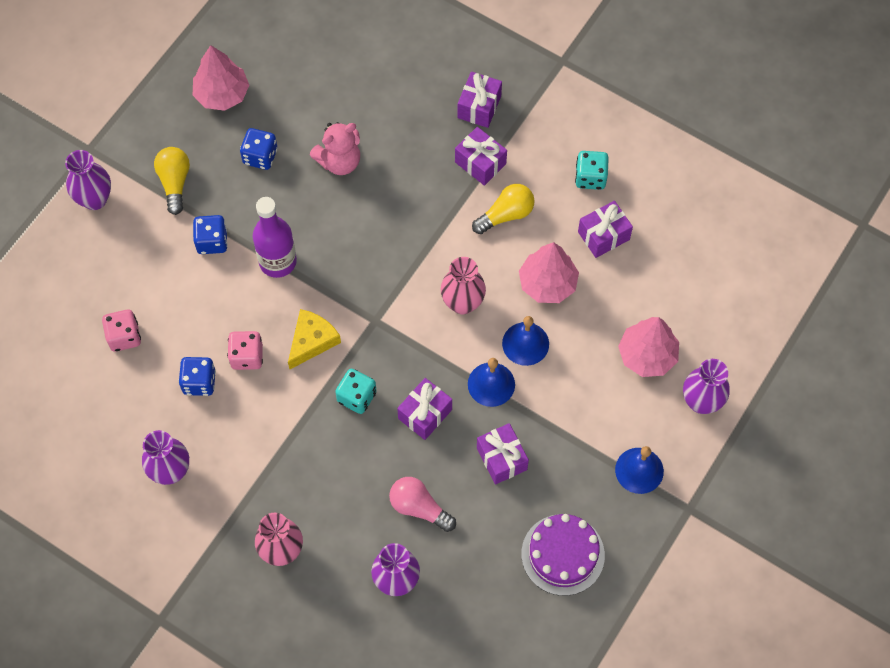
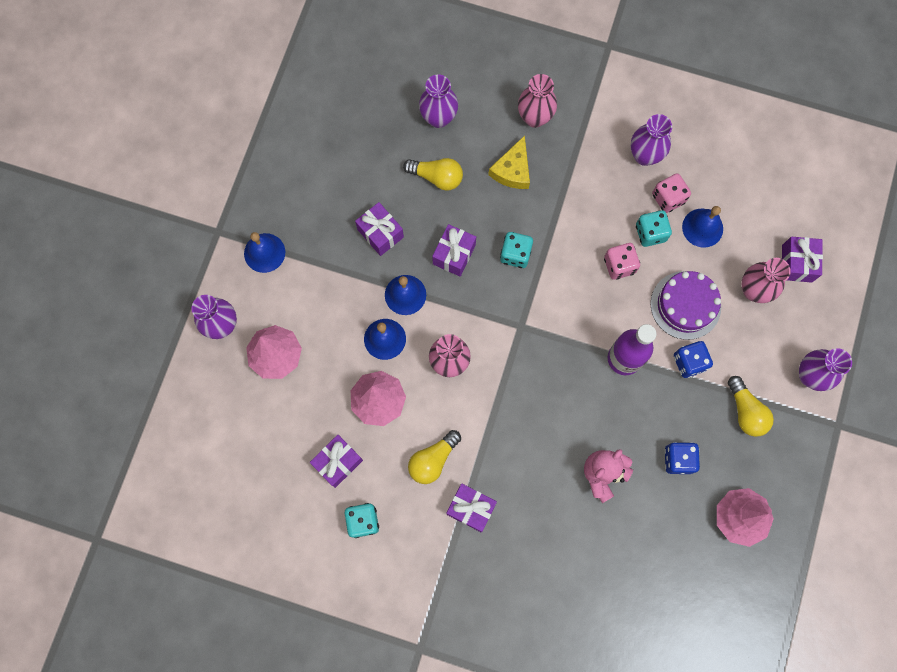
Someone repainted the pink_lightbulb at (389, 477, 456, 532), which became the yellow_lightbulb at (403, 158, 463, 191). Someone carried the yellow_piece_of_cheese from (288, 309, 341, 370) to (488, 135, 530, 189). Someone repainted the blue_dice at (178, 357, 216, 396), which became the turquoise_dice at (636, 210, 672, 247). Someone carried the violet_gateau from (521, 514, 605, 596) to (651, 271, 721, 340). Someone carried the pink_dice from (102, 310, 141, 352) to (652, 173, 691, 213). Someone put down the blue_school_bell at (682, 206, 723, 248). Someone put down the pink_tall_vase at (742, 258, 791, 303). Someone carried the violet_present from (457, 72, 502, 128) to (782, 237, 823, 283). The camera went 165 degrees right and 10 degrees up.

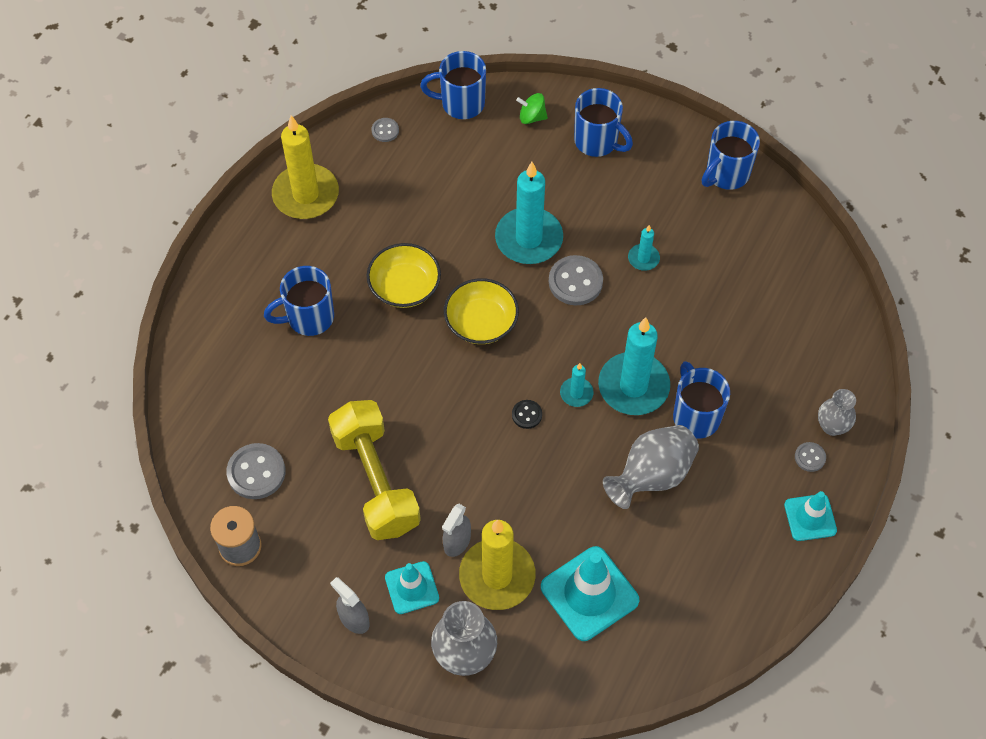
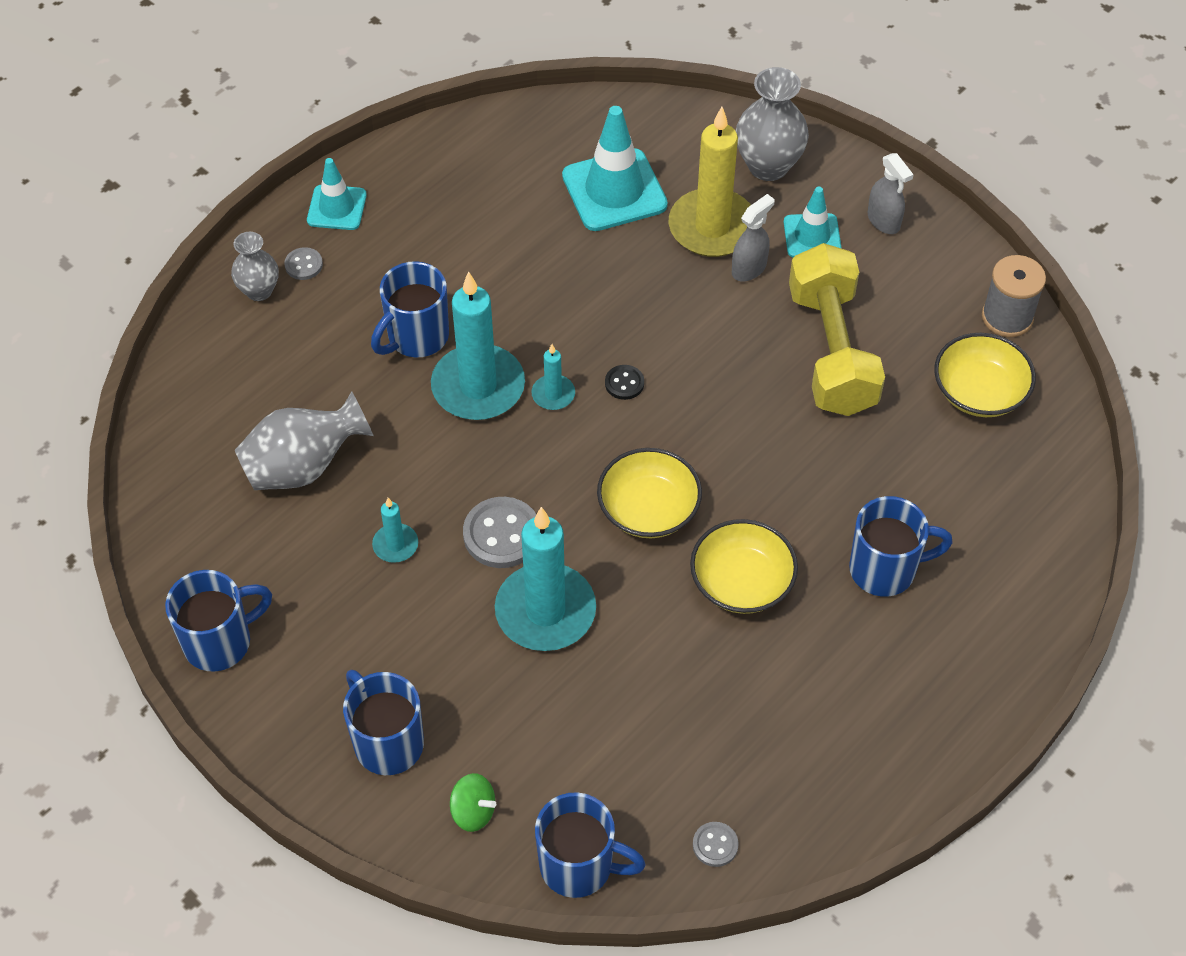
Someone carried the ash-grey_tall_vase from (603, 425, 699, 509) to (235, 391, 374, 490). Someone rotated the blue_mug at (673, 361, 730, 439) by 45 degrees clockwise. Someone swapped the ash-grey_sewing_button at (227, 443, 286, 499) for the yellow_deep_dish at (934, 333, 1036, 417). Someone took away the yellow_wax_candle at (272, 115, 339, 219). The camera went 165 degrees left and 5 degrees down.

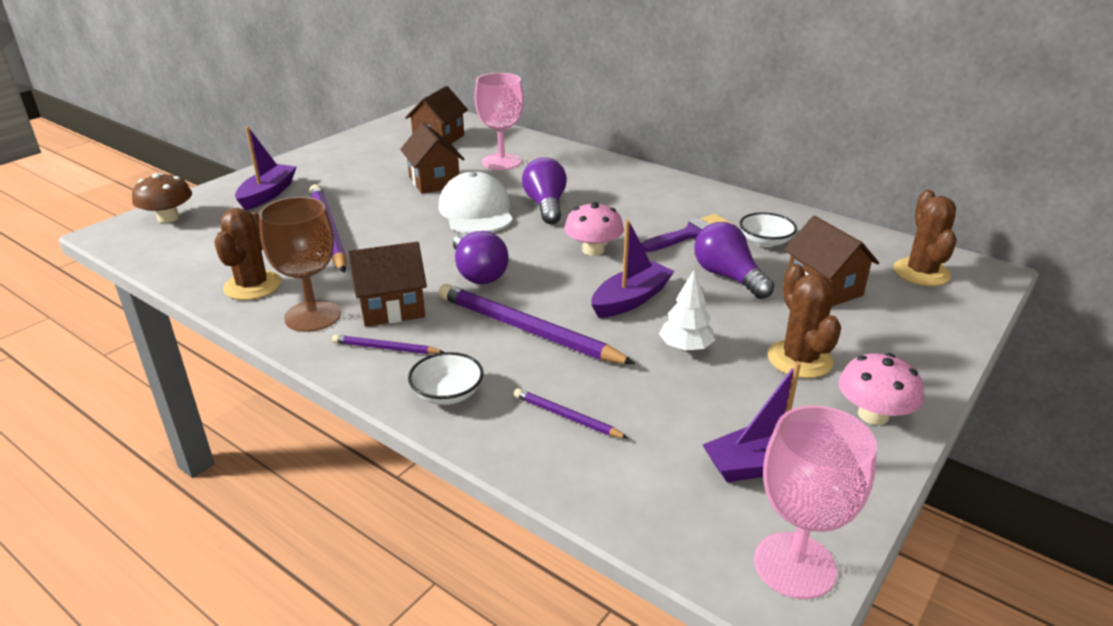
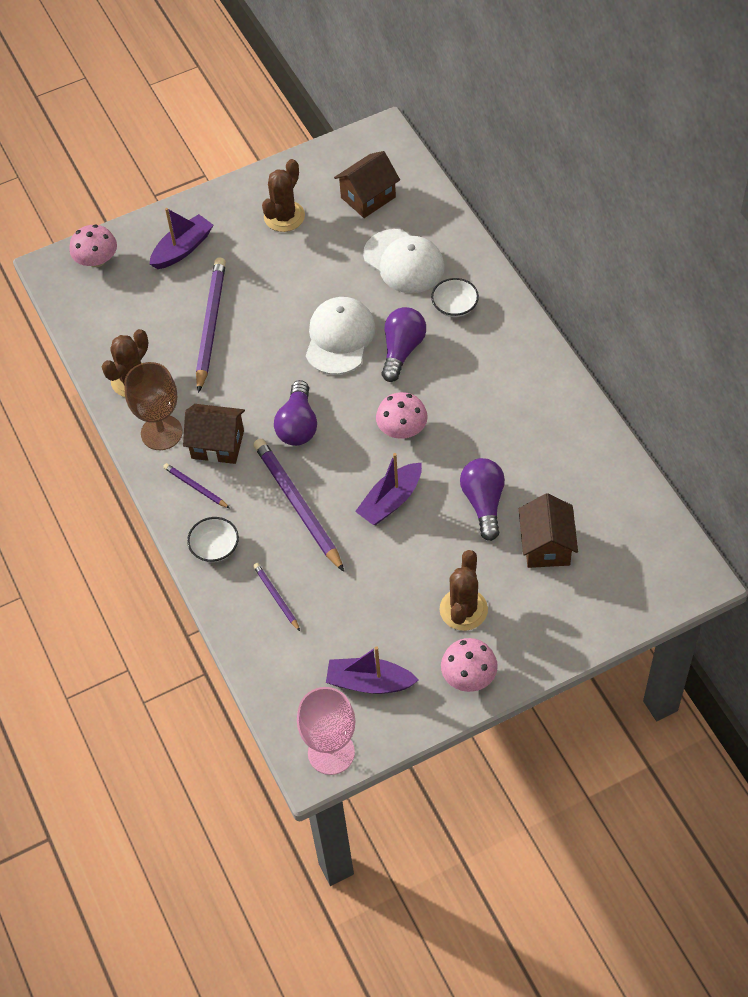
Someone repainted the brown_fungus at (132, 173, 192, 223), which became the pink_fungus at (69, 225, 117, 267). Someone carried the brown_cactus from (893, 190, 957, 286) to (262, 159, 305, 232). Someone rotated the violet_boat at (591, 220, 674, 318) by 150 degrees clockwise. Someone swapped the pink_wine_glass at (475, 73, 524, 170) for the pure_white_baseball_cap at (363, 229, 445, 293). Someone carried the pure_white_deep_dish from (739, 212, 797, 247) to (431, 278, 479, 317). Someone took away the brown_cottage at (400, 123, 464, 194). Someone took away the violet_brush at (641, 214, 734, 252). Someone took away the pure_white_toy_tree at (659, 270, 715, 352). The camera went 30 degrees right and 25 degrees up.

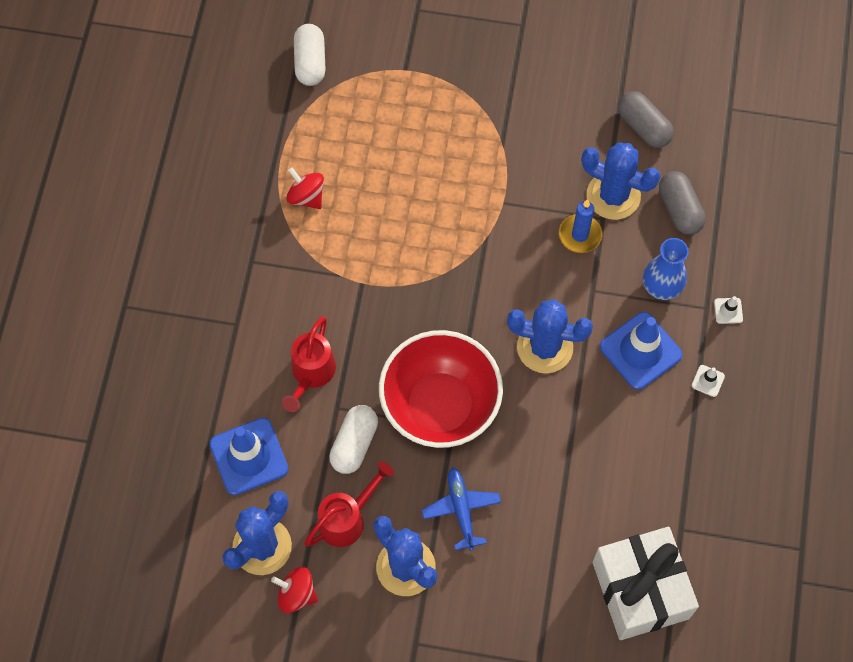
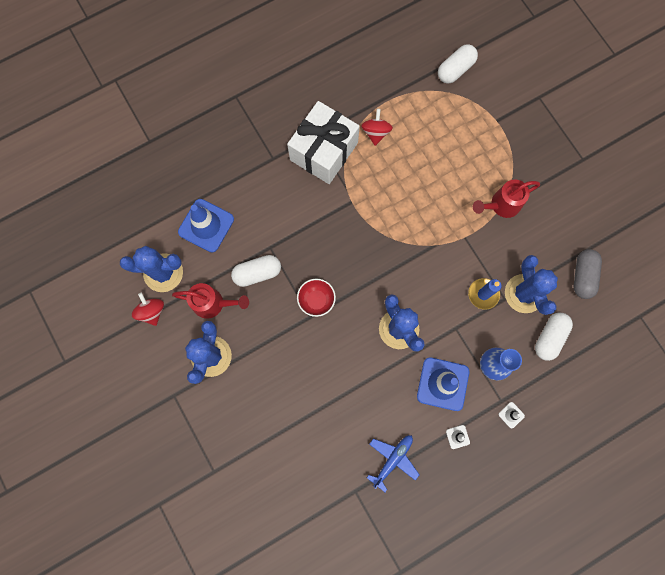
Someone carried the pure_white_present from (593, 527, 699, 640) to (287, 101, 360, 184). Someone scaled the scarlet_deep_dish at (379, 330, 503, 448) by 0.45. Someone carried the blue_toy_plane from (422, 467, 501, 551) to (367, 435, 419, 492). Someone carried the scarlet_watering_can from (282, 316, 336, 412) to (473, 180, 540, 218). Someone repainted the ash-grey_capsule at (659, 171, 706, 235), which became the pure_white_capsule at (535, 313, 573, 361). The camera went 50 degrees right and 10 degrees up.

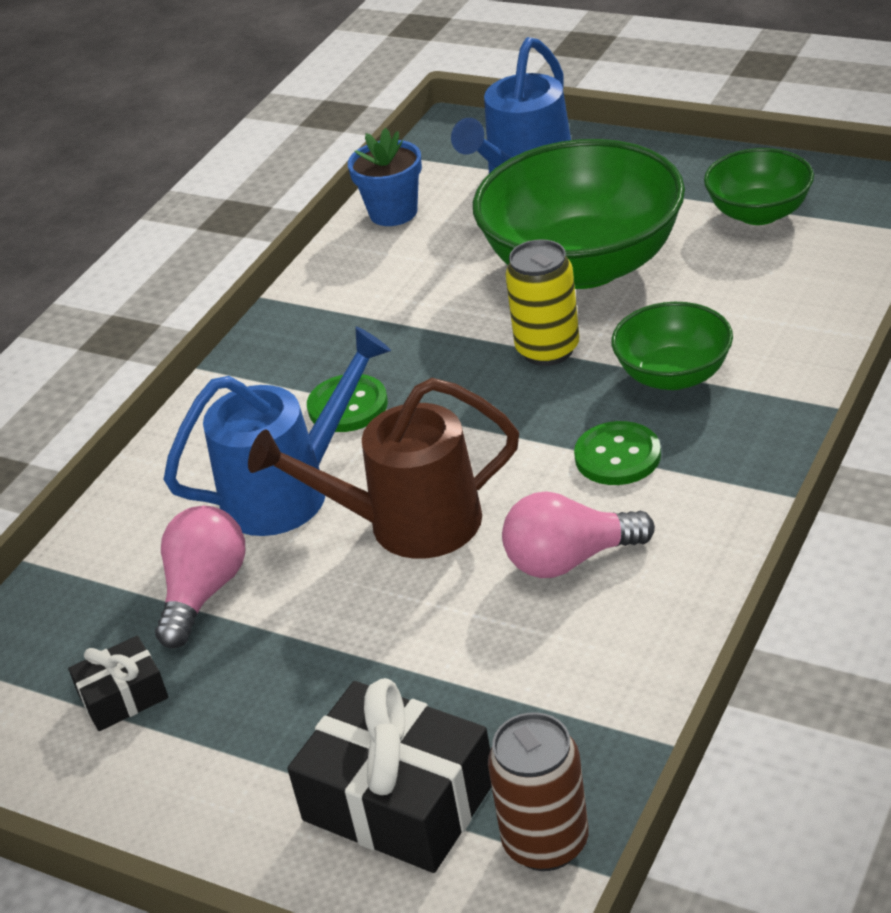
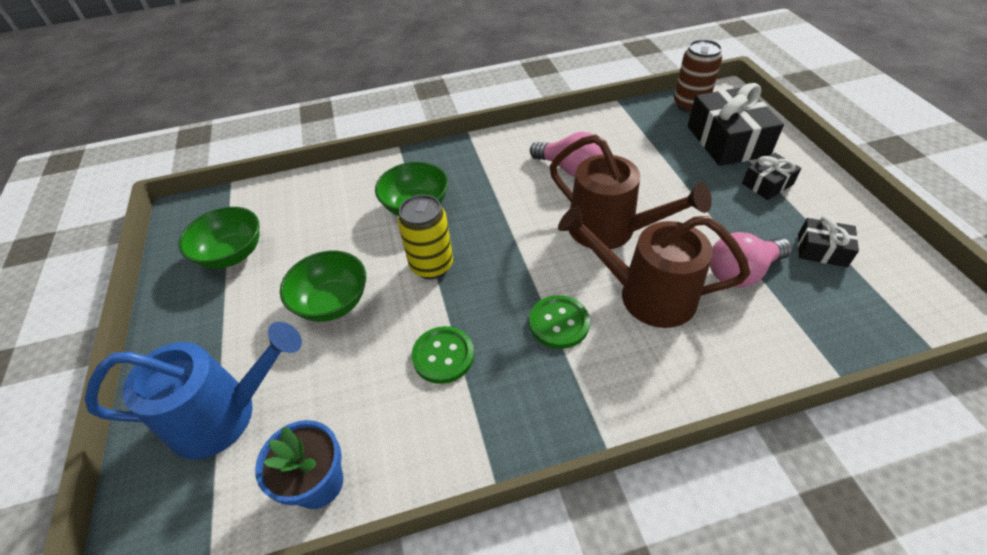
Someone scaled the emerald_deep_dish at (473, 139, 685, 289) by 0.53. Someone carried the emerald_sewing_button from (574, 421, 661, 485) to (412, 326, 474, 384). Someone repainted the blue_watering_can at (163, 327, 391, 536), which became the brown_watering_can at (558, 205, 750, 328). Someone put down the ebony_present at (742, 153, 802, 200). The camera went 135 degrees left and 10 degrees up.

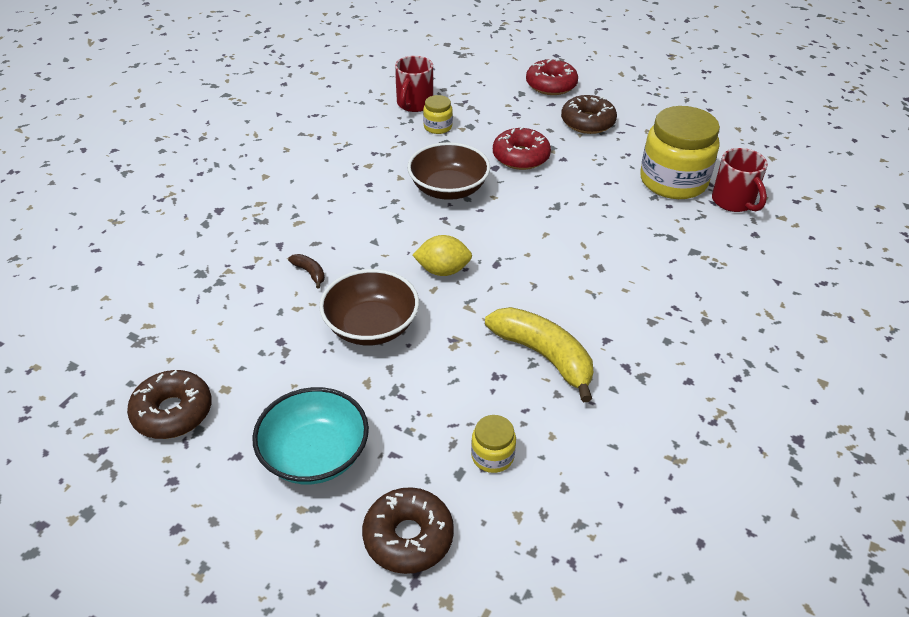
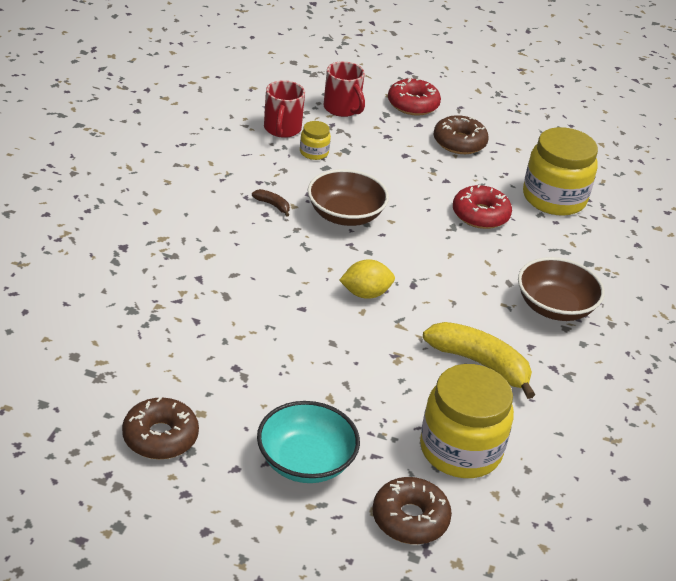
Someone carried the brown_banana_fruit from (288, 254, 325, 289) to (252, 189, 290, 216). Someone carried the scarlet_mug from (712, 148, 768, 212) to (324, 61, 365, 117). Someone scaled the yellow_jam_jar at (471, 415, 516, 473) by 2.20. Someone carried the scarlet_donut from (493, 127, 551, 170) to (453, 184, 512, 229). Someone carried the brown_deep_dish from (319, 269, 419, 345) to (518, 257, 605, 321). The camera went 15 degrees left and 5 degrees down.

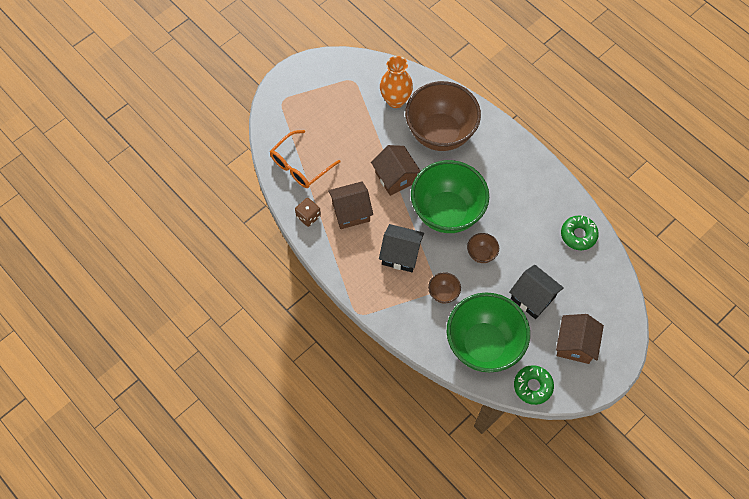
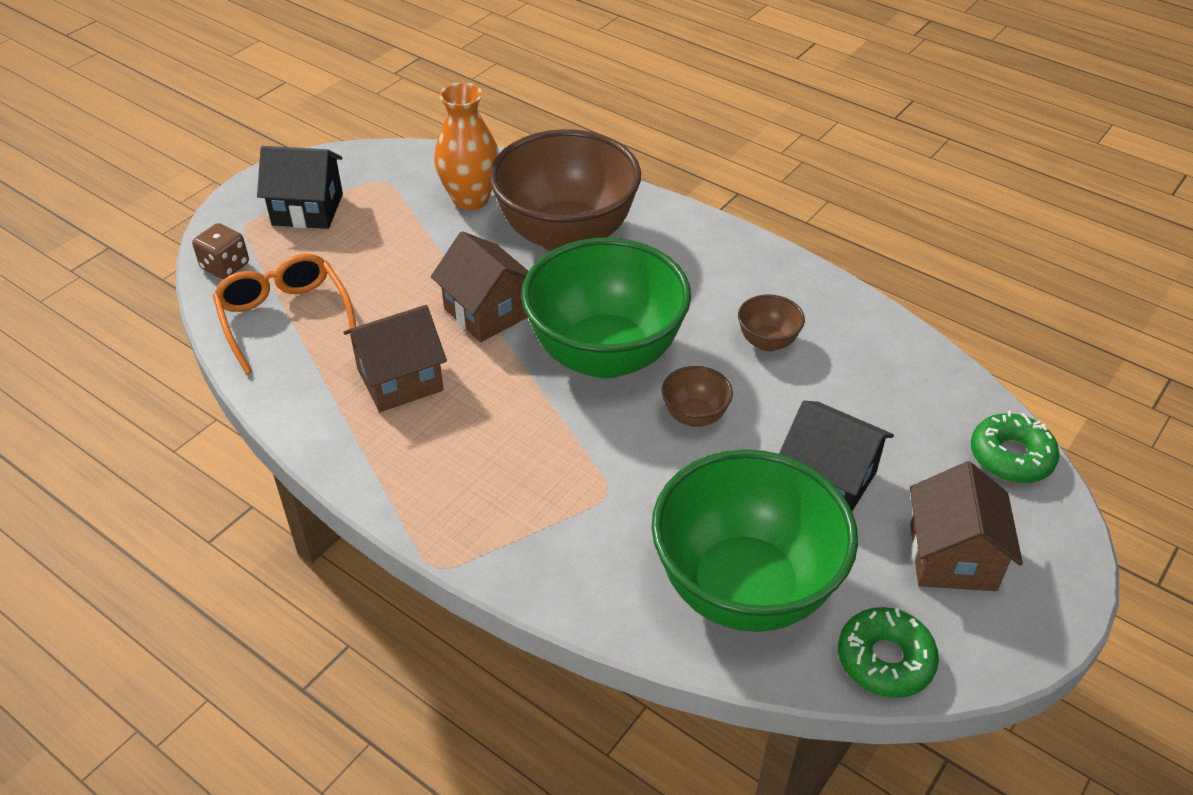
Someone carried the brown_dice from (295, 198, 321, 227) to (192, 223, 249, 279). Someone rotated the orange_spectacles at (270, 130, 340, 188) by 120 degrees clockwise. Someone carried the ebony_cottage from (379, 224, 424, 272) to (257, 146, 343, 229). Someone carried the brown_deep_dish from (428, 272, 461, 304) to (738, 294, 805, 351). Someone carried the emerald_donut from (561, 216, 599, 250) to (971, 411, 1060, 483). The camera went 10 degrees left and 20 degrees down.

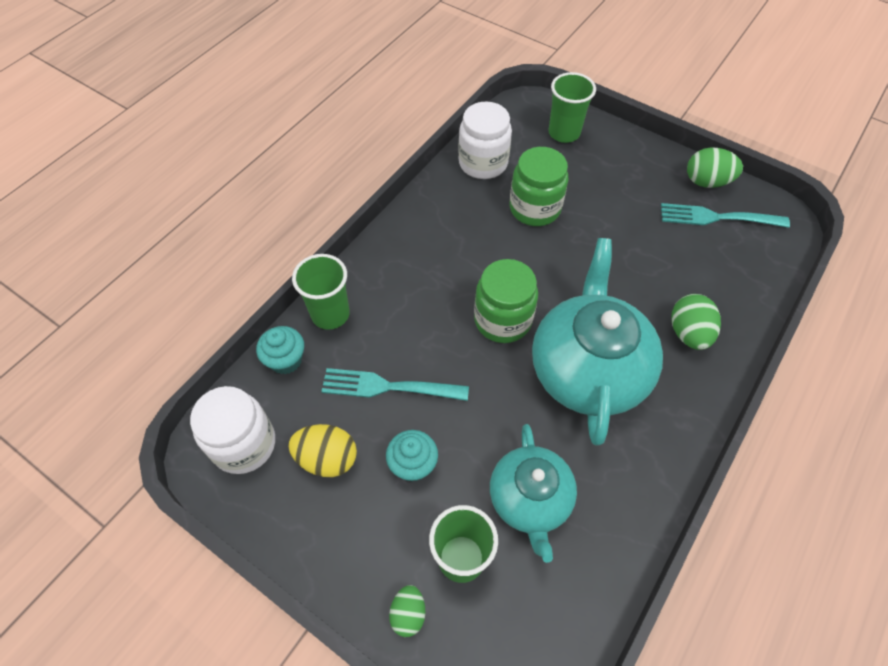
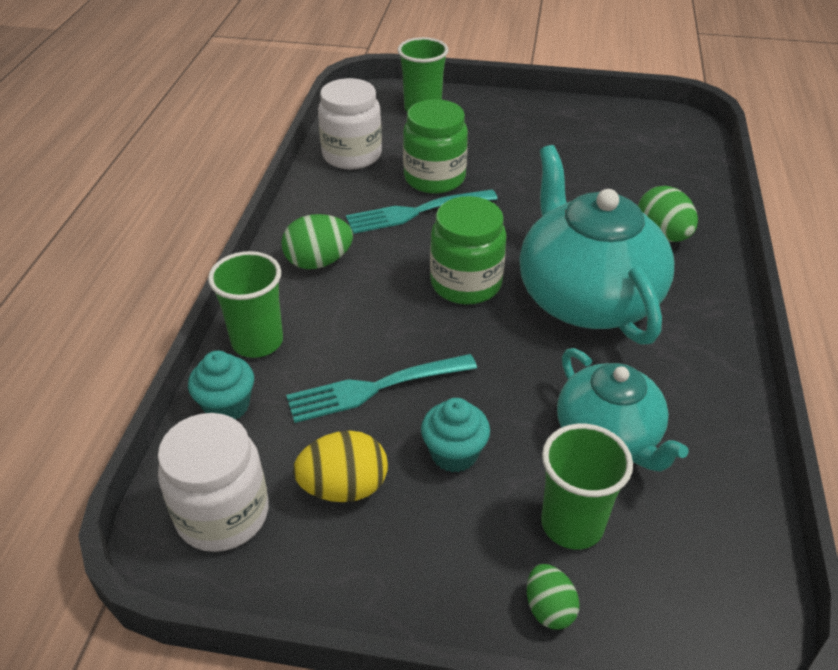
Someone carried the emerald_egg_shape from (687, 147, 743, 188) to (281, 214, 353, 269). Someone carried the turquoise_table_fork from (661, 203, 790, 228) to (346, 189, 498, 234). The camera went 25 degrees left and 15 degrees down.

